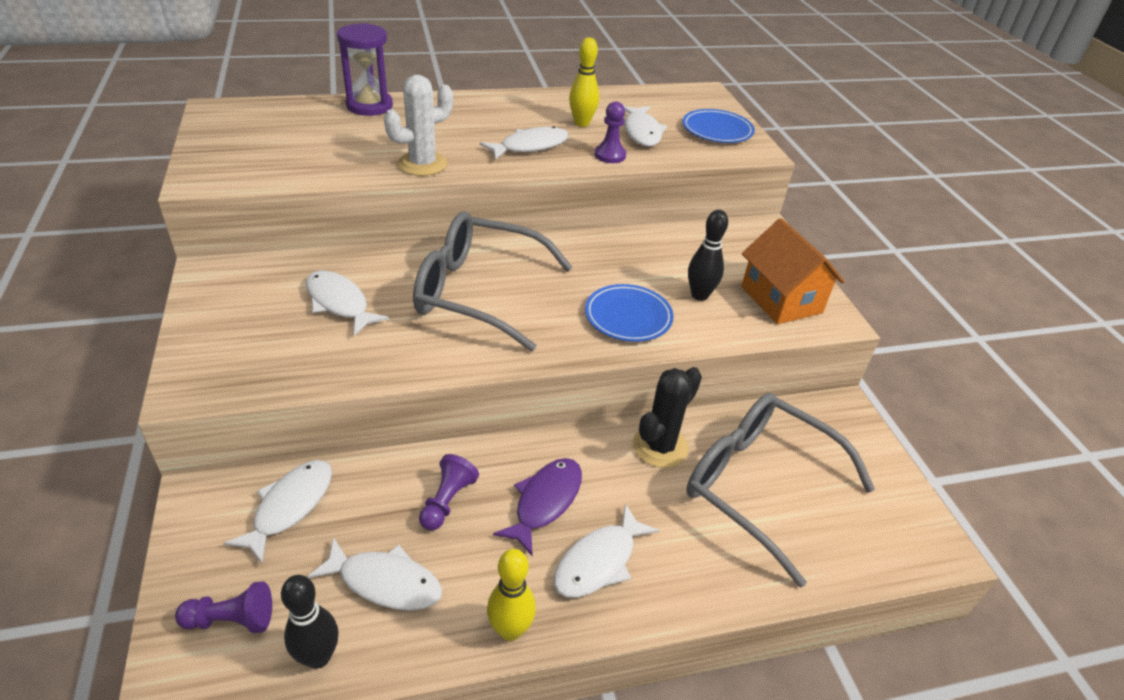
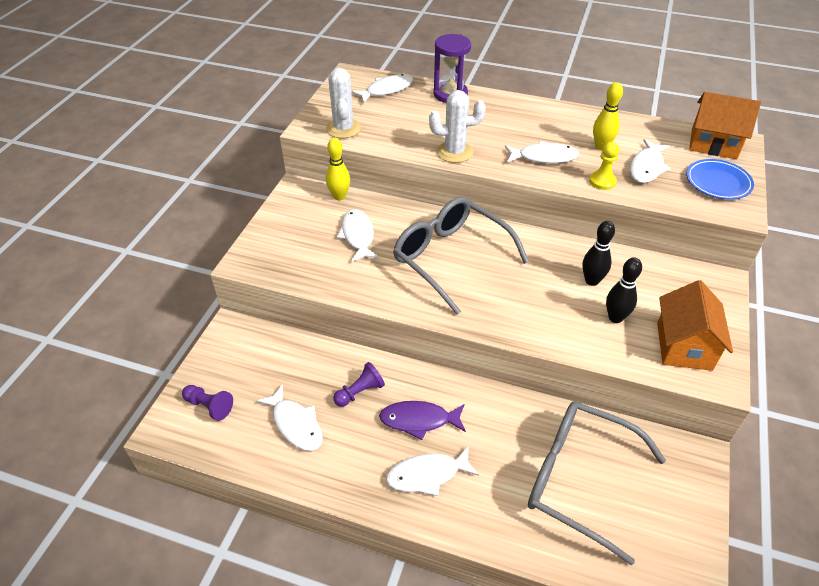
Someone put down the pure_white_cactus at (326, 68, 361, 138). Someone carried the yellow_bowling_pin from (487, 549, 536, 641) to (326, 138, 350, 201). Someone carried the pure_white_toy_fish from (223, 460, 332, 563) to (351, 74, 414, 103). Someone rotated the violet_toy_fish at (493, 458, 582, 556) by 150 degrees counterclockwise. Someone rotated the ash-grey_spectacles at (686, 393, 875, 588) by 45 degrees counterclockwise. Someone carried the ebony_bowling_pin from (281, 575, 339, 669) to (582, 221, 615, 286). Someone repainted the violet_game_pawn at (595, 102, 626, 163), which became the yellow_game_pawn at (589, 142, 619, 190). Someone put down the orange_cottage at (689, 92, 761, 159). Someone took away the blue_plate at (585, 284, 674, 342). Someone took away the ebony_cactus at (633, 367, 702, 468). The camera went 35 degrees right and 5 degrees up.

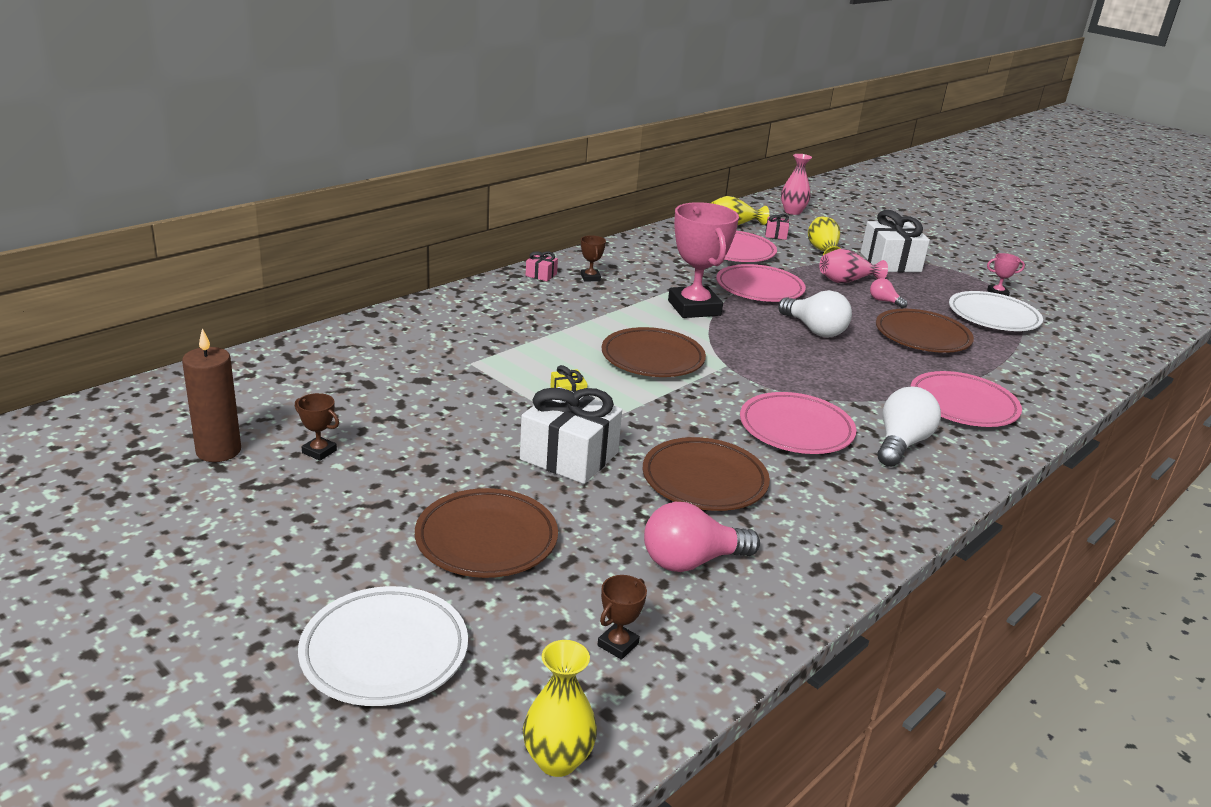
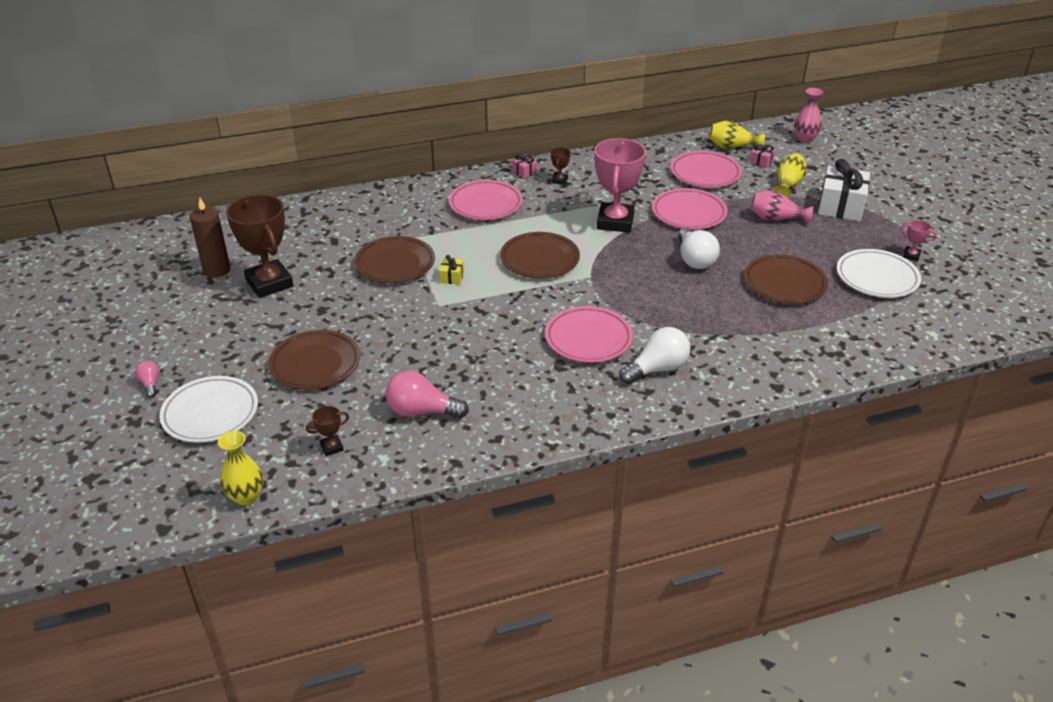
Someone carried the pink_lightbulb from (870, 278, 907, 308) to (135, 360, 160, 398). Someone scaled the brown_award_cup at (295, 393, 339, 461) by 2.36. Someone carried the brown_plate from (643, 437, 770, 511) to (354, 236, 435, 283). Someone carried the pink_plate from (910, 371, 1022, 427) to (449, 180, 523, 220). Someone took away the pure_white_present at (520, 387, 622, 484). The camera went 30 degrees right and 10 degrees up.

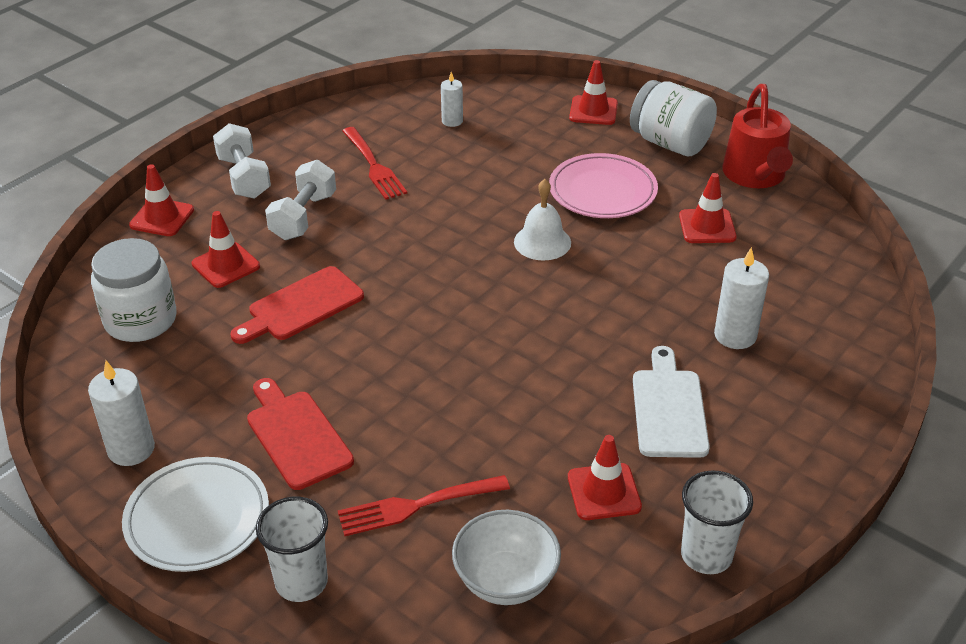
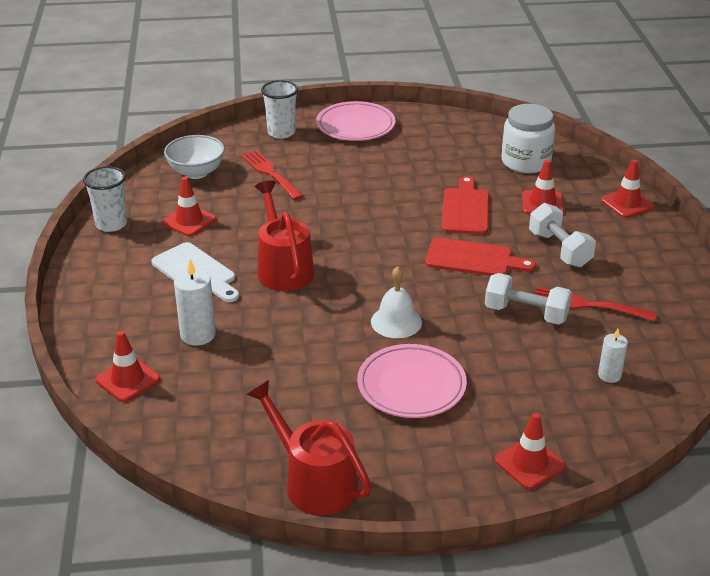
Someone carried the scarlet_traffic_cone from (679, 173, 737, 243) to (95, 331, 160, 402). Someone rotated the scarlet_table_fork at (338, 475, 510, 536) by 60 degrees counterclockwise. Someone put down the scarlet_watering_can at (255, 180, 314, 291). Someone repainted the pure_white_plate at (122, 457, 269, 572), which became the pink_plate at (316, 101, 395, 141). Someone carried the scarlet_bread_board from (247, 378, 354, 490) to (425, 237, 536, 276). Someone carried the pure_white_free_weight from (213, 123, 271, 199) to (485, 273, 572, 325). Someone took away the pure_white_wax_candle at (88, 361, 155, 466). Someone took away the pure_white_jam_jar at (630, 80, 717, 156). The camera went 135 degrees right and 5 degrees down.

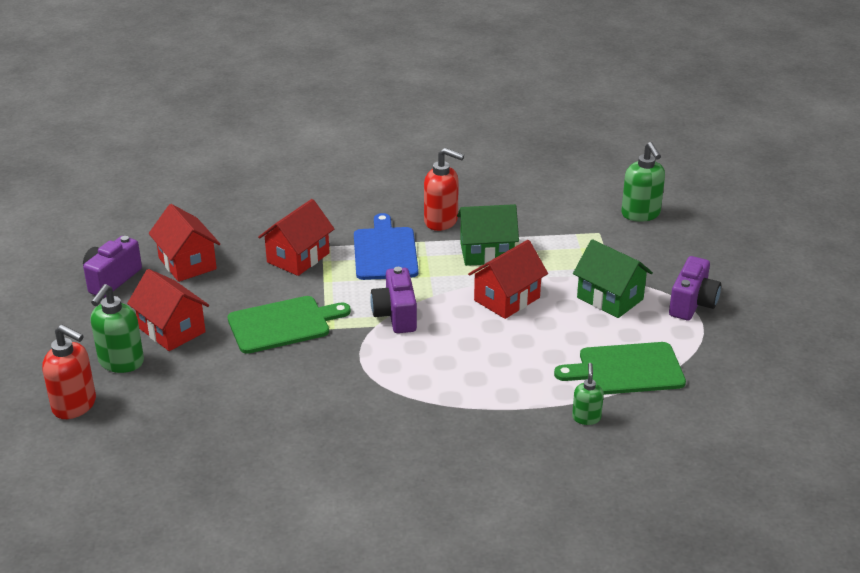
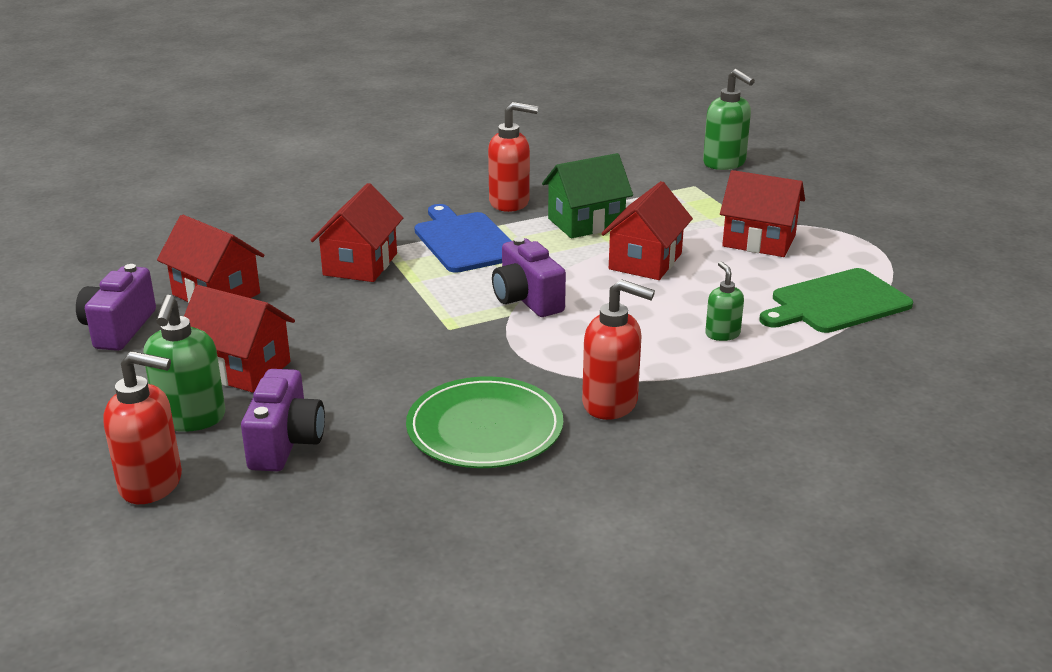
Someone carried the violet_photo_camera from (669, 256, 721, 320) to (241, 369, 325, 471). Someone put down the emerald_plate at (406, 376, 563, 468). Someone put down the scarlet_pump_bottle at (582, 279, 655, 420). Someone carried the emerald_pump_bottle from (572, 363, 604, 425) to (705, 261, 744, 341). Someone repainted the emerald_cottage at (573, 239, 653, 318), which became the scarlet_cottage at (720, 170, 805, 257). Someone took away the emerald_bread_board at (228, 296, 351, 354). The camera went 20 degrees left and 5 degrees down.

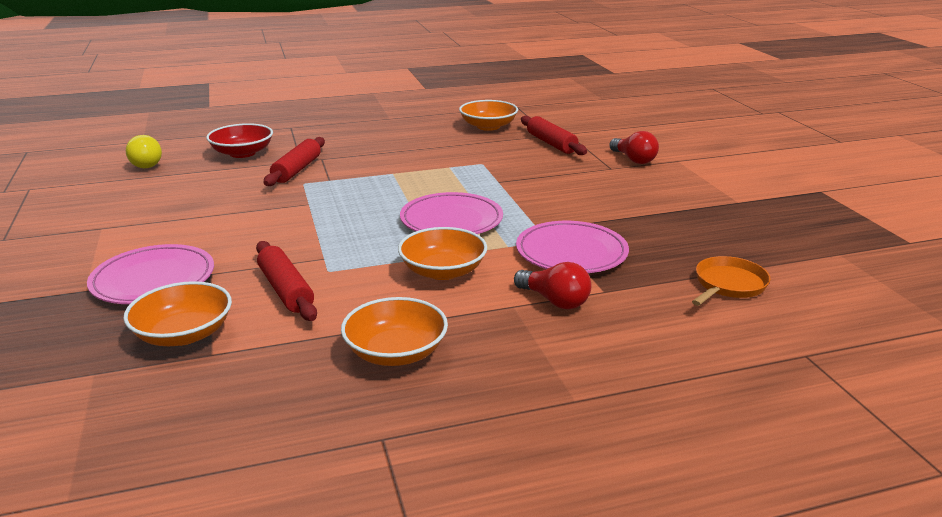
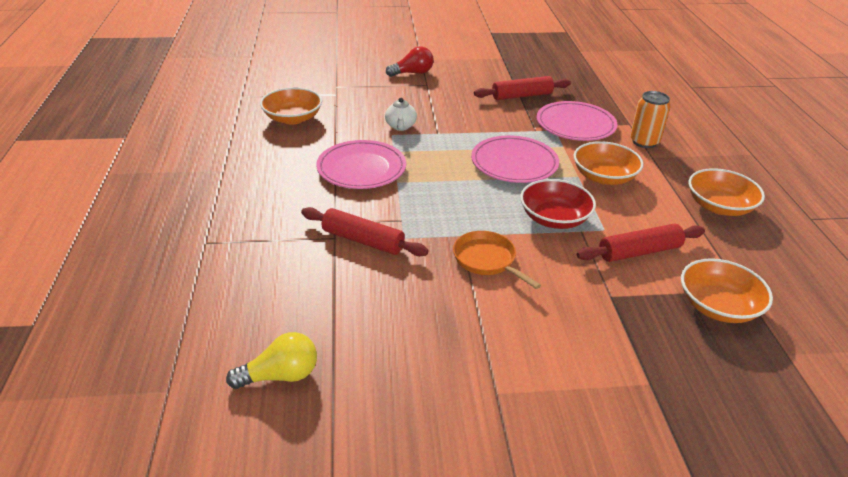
Someone carried the pink_plate from (87, 244, 214, 304) to (316, 140, 406, 189). Someone put down the pure_white_china_teapot at (385, 98, 417, 131). Someone carried the orange_frying_pan from (692, 256, 771, 306) to (453, 231, 541, 289). Someone carried the scarlet_dough_roller from (521, 116, 587, 155) to (474, 76, 571, 100). Someone carried the scarlet_deep_dish from (206, 123, 273, 158) to (520, 179, 596, 229). Someone swapped the scarlet_lightbulb at (514, 262, 591, 309) for the orange_soda_can at (630, 91, 671, 148). The camera went 80 degrees left and 10 degrees up.

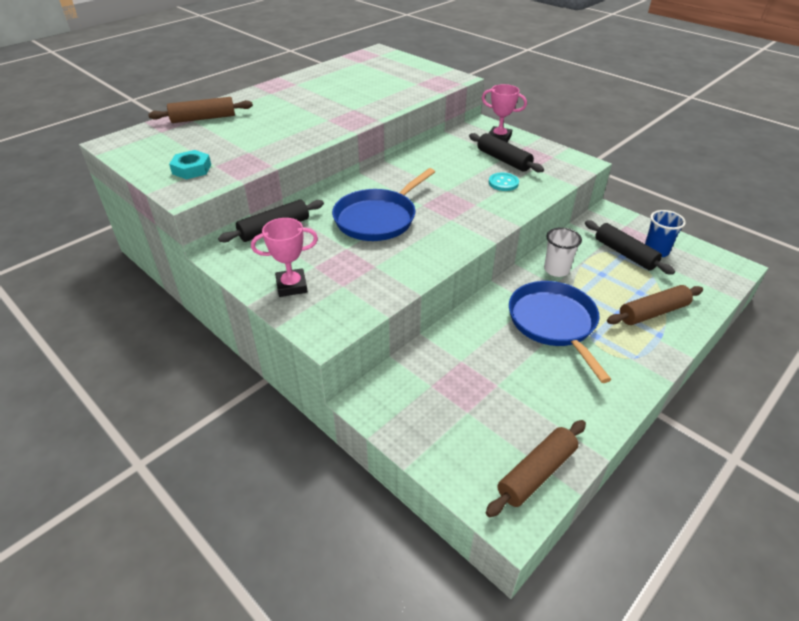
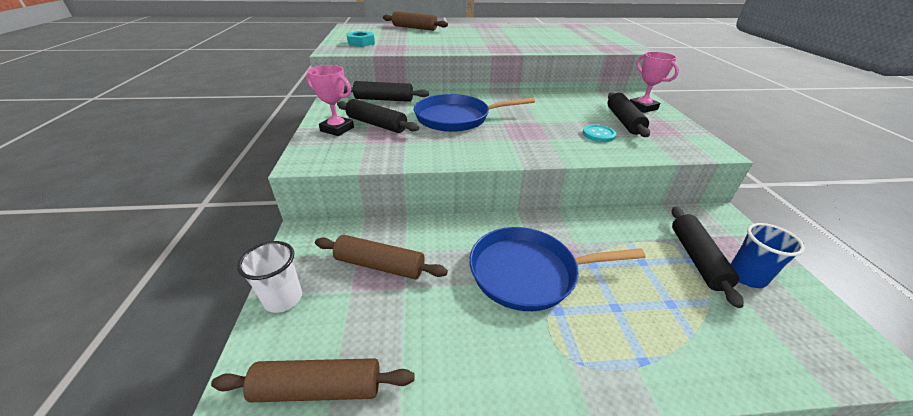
Someone carried the pure_white_beaker from (544, 227, 582, 277) to (237, 241, 302, 313). Someone carried the brown_dough_roller from (607, 285, 703, 325) to (315, 235, 448, 279). Someone put down the ebony_dough_roller at (337, 99, 419, 133). Someone rotated the blue_frying_pan at (509, 281, 612, 383) by 120 degrees counterclockwise. The camera went 40 degrees right and 5 degrees down.

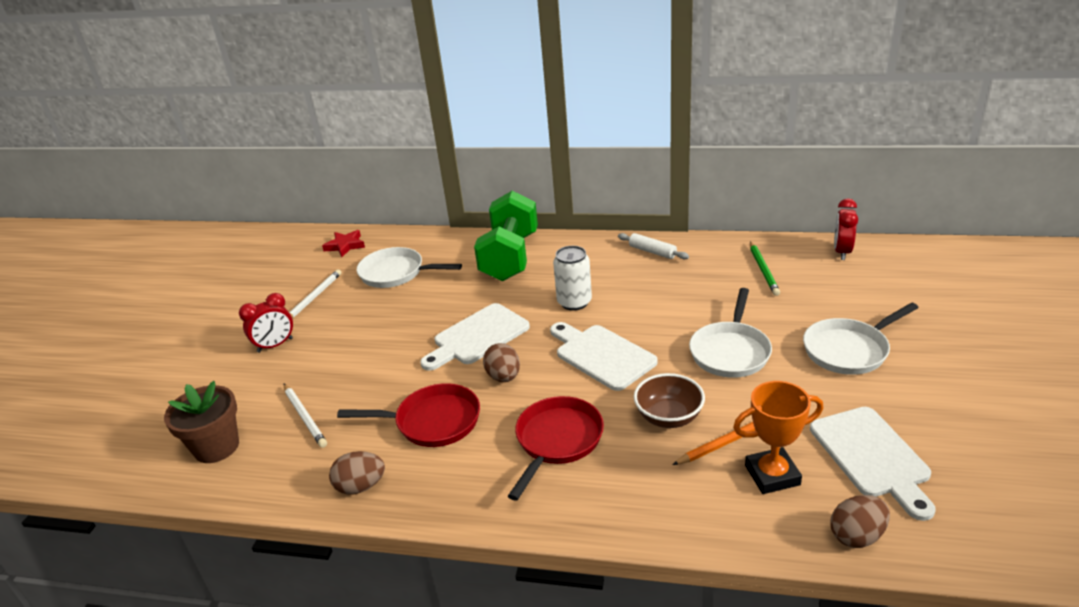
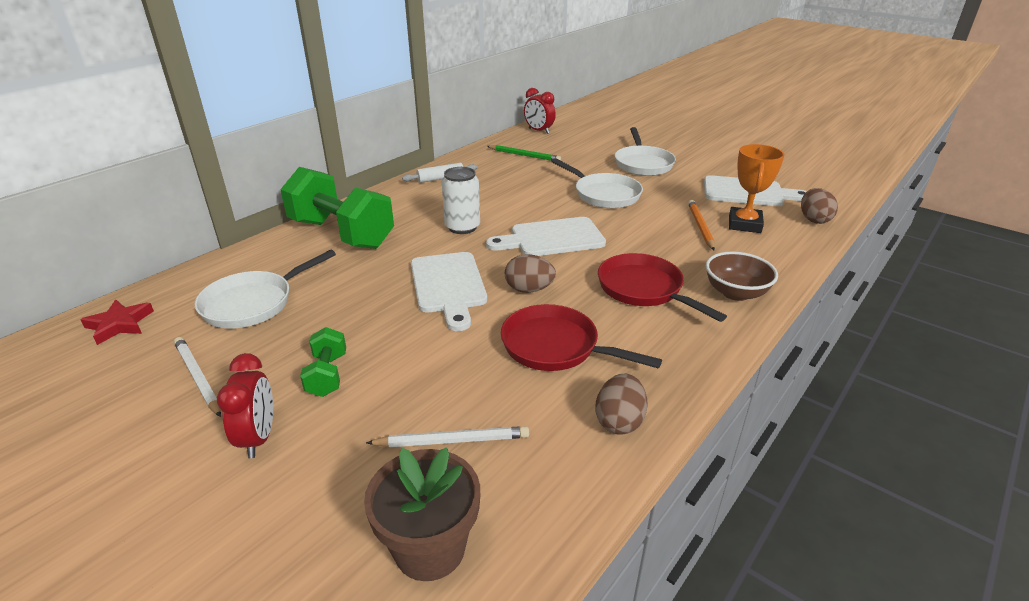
Someone put down the emerald_free_weight at (300, 327, 346, 397). Someone rotated the scarlet_frying_pan at (337, 383, 480, 447) by 90 degrees counterclockwise. Someone carried the brown_deep_dish from (634, 373, 705, 428) to (706, 251, 778, 301). The camera went 65 degrees left and 0 degrees up.

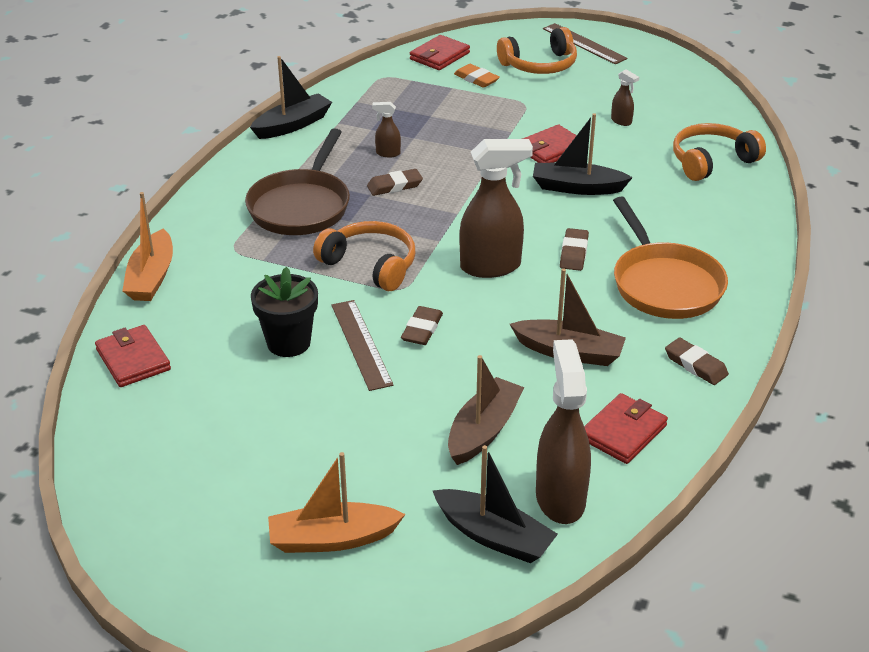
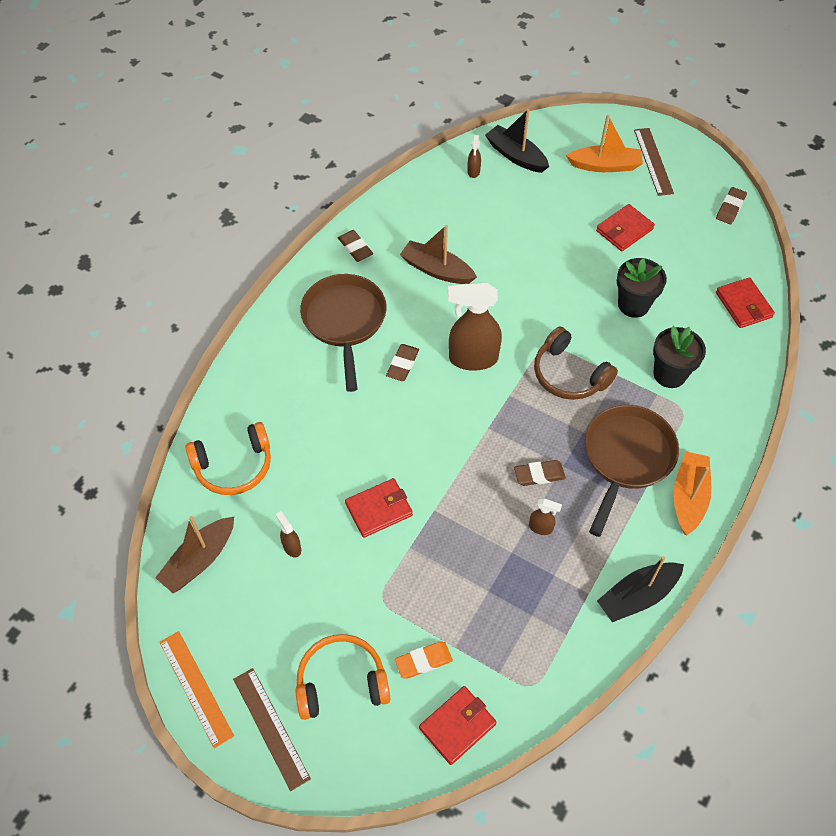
Someone carried the brown_boat from (448, 355, 525, 465) to (155, 516, 234, 593). Someone put down the orange_straightedge at (160, 631, 234, 748). Someone repainted the orange_frying_pan at (613, 196, 728, 319), which became the brown_frying_pan at (300, 274, 387, 392). Someone rotated the orange_eraser at (454, 64, 500, 88) by 75 degrees counterclockwise. Someone scaled the brown_sprayer at (536, 339, 591, 524) by 0.45. Someone repainted the orange_headphones at (313, 221, 415, 291), which became the brown_headphones at (534, 326, 618, 400). Someone carried the scarlet_card_wallet from (584, 393, 668, 464) to (596, 204, 655, 251). Someone carried the brown_straightedge from (331, 300, 393, 391) to (634, 128, 674, 196). Someone put down the ebony_flower_pot at (653, 326, 706, 388). Someone carried the orange_boat from (122, 192, 173, 301) to (674, 451, 711, 535). Someone carried the brown_eraser from (401, 306, 443, 345) to (716, 187, 747, 224). Someone took away the ebony_boat at (533, 113, 633, 195). The camera went 170 degrees left and 20 degrees up.

